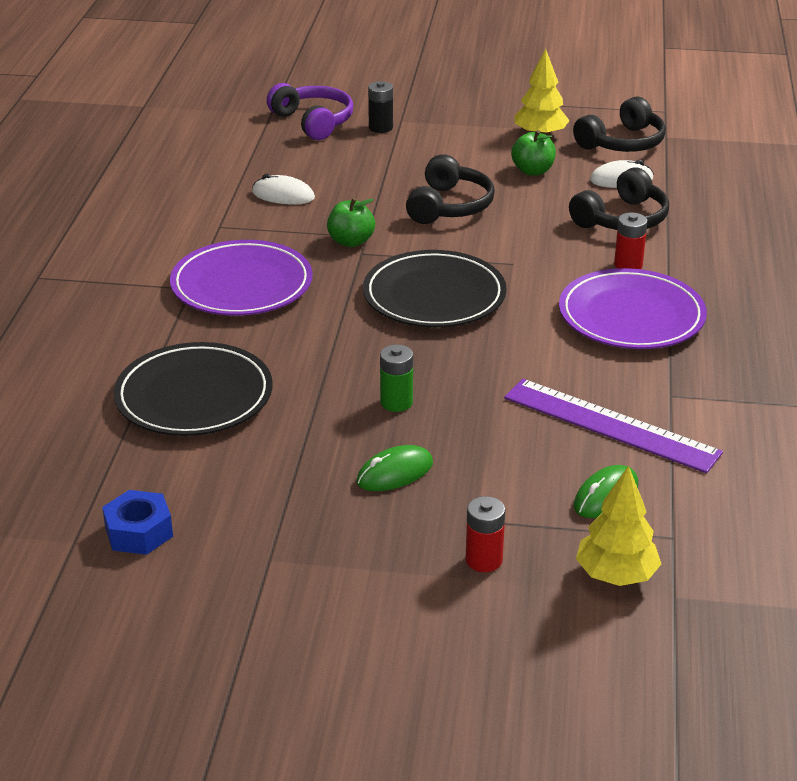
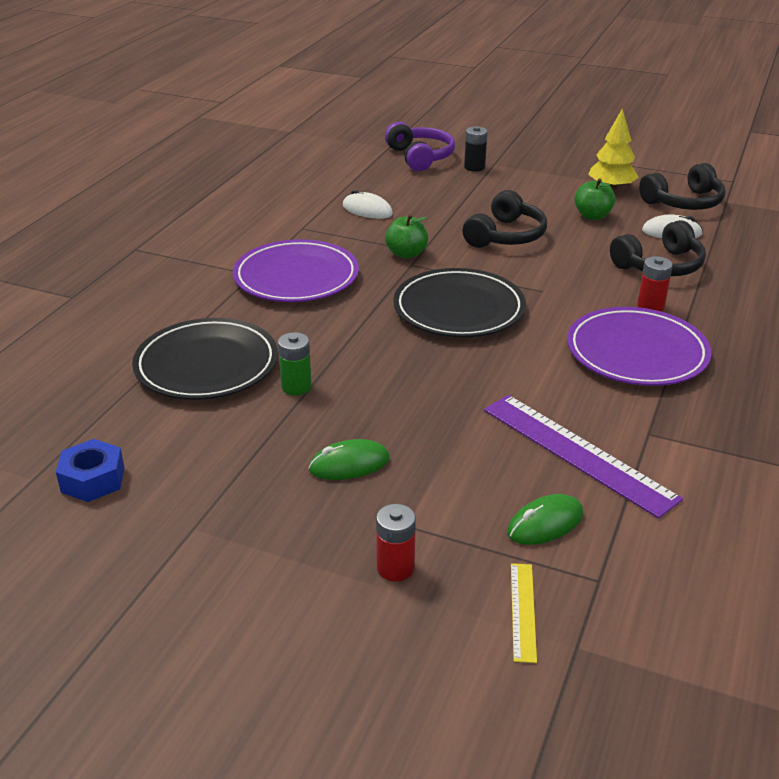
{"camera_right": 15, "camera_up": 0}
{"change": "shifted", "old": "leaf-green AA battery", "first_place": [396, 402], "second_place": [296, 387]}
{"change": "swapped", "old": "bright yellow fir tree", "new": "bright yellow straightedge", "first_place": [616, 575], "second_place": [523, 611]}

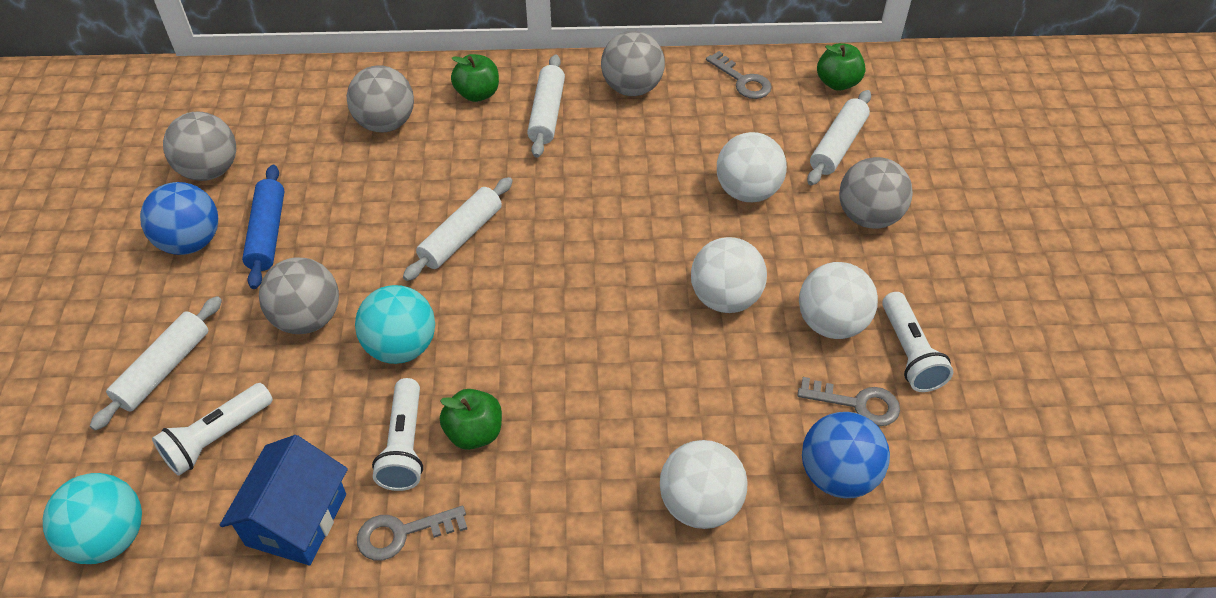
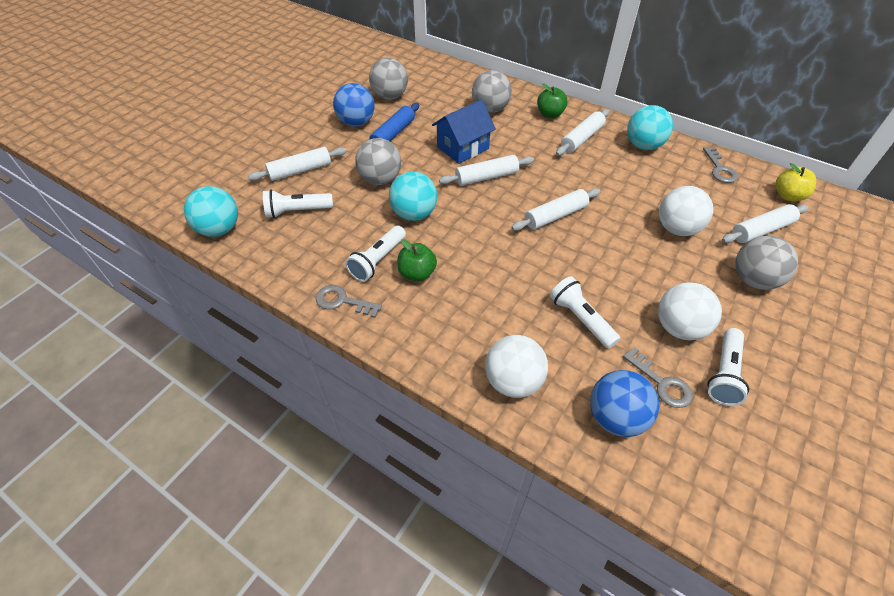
{"camera_right": 35, "camera_up": 0}
{"change": "shifted", "old": "cobalt toy house", "first_place": [296, 519], "second_place": [463, 147]}
{"change": "new", "new": "snow-white rolling pin", "second_place": [555, 216]}
{"change": "new", "new": "snow-white flashlight", "second_place": [581, 319]}
{"change": "repainted", "old": "ash-grey play ball", "new": "aqua play ball", "first_place": [632, 88], "second_place": [643, 145]}
{"change": "repainted", "old": "leaf-green apple fruit", "new": "bright yellow apple fruit", "first_place": [837, 83], "second_place": [788, 196]}
{"change": "gone", "old": "snow-white play ball", "first_place": [725, 298]}

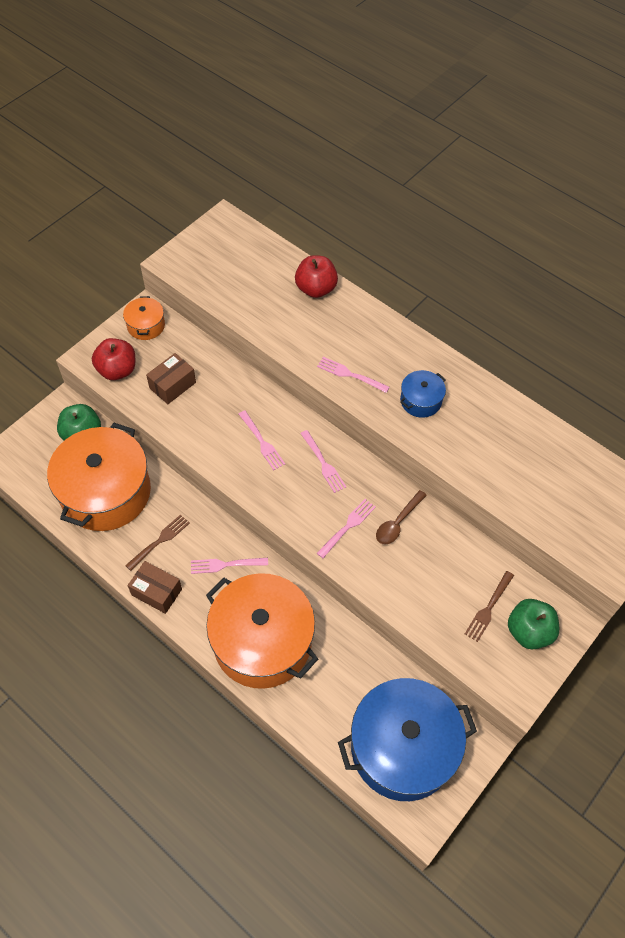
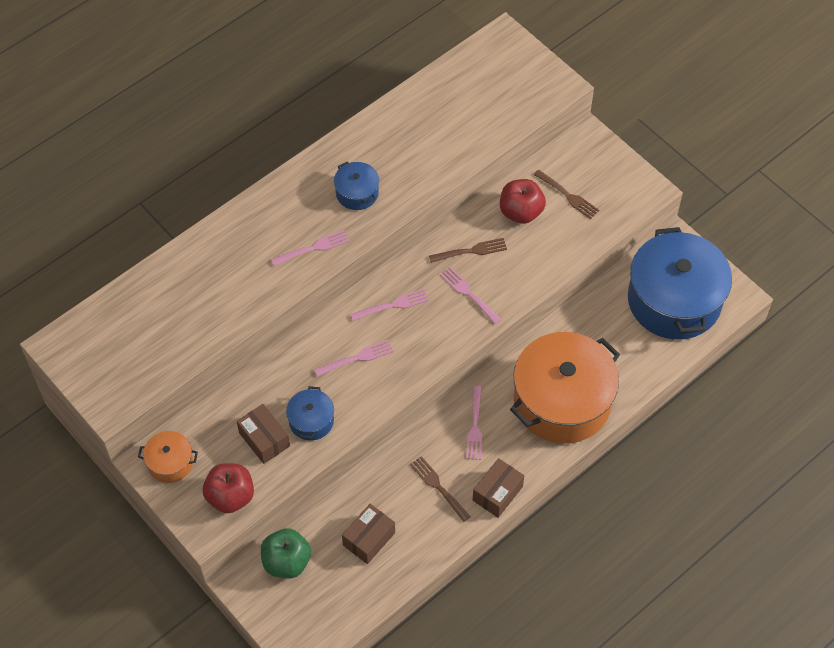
{"camera_right": -80, "camera_up": 0}
{"change": "rotated", "old": "rosy table fork", "first_place": [350, 375], "second_place": [313, 248], "degrees": -150}
{"change": "new", "new": "cobalt pot", "second_place": [311, 421]}
{"change": "swapped", "old": "bright orange pot", "new": "dark brown package", "first_place": [105, 492], "second_place": [369, 539]}
{"change": "swapped", "old": "dark brown spoon", "new": "dark brown table fork", "first_place": [398, 522], "second_place": [470, 251]}
{"change": "shifted", "old": "red apple fruit", "first_place": [316, 289], "second_place": [521, 212]}
{"change": "gone", "old": "leaf-green apple fruit", "first_place": [529, 631]}

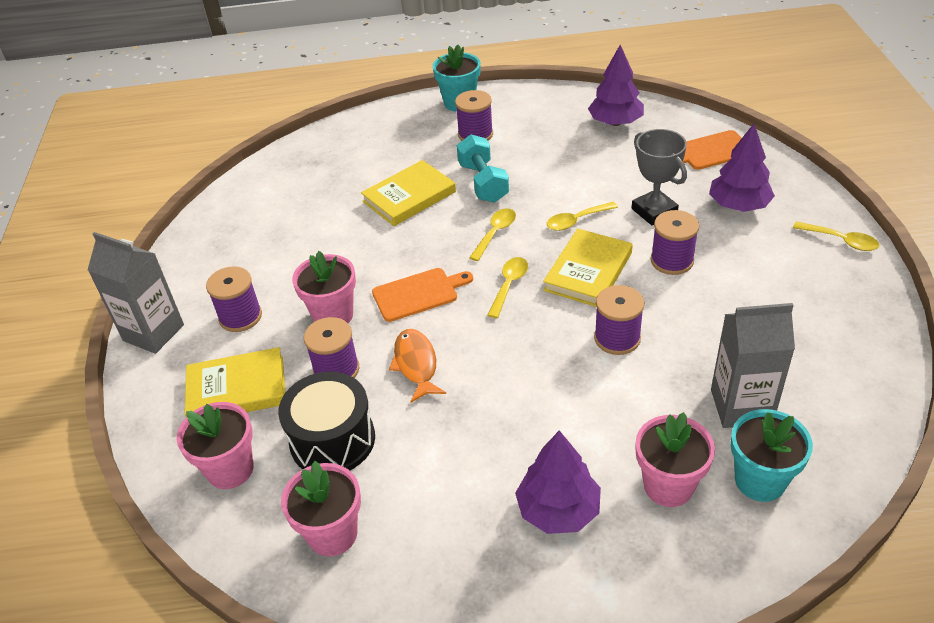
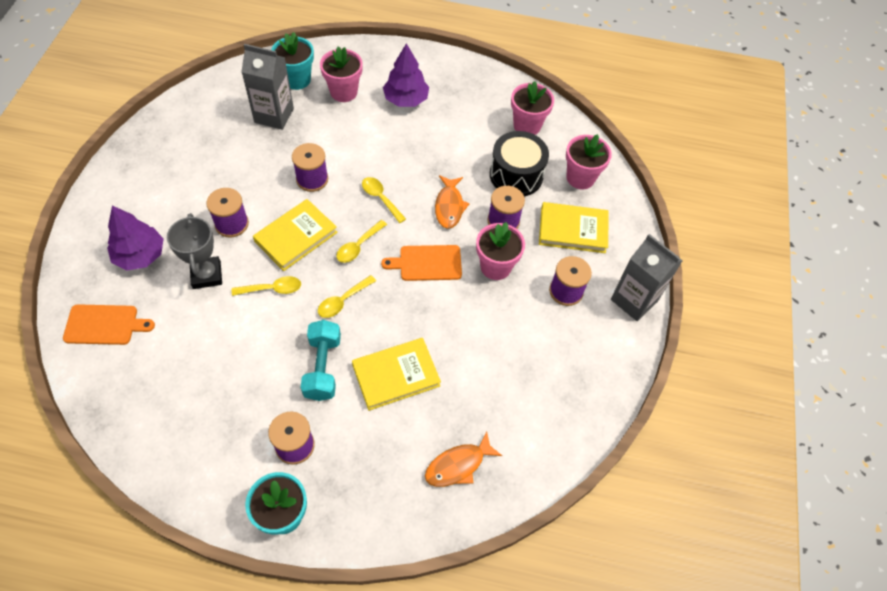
{"camera_right": -170, "camera_up": 15}
{"change": "shifted", "old": "bright yellow spoon", "first_place": [841, 241], "second_place": [380, 198]}
{"change": "new", "new": "bright orange fish figure", "second_place": [458, 465]}
{"change": "gone", "old": "violet fir tree", "first_place": [615, 122]}

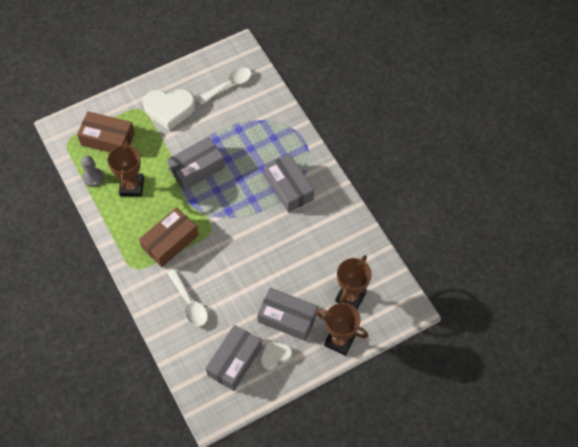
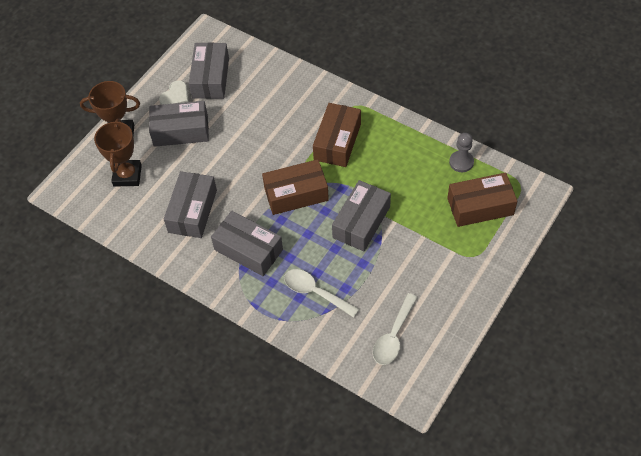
{"camera_right": 155, "camera_up": -5}
{"change": "new", "new": "ash-grey package", "second_place": [192, 211]}
{"change": "new", "new": "dark brown package", "second_place": [296, 194]}
{"change": "shifted", "old": "snow-white spoon", "first_place": [189, 303], "second_place": [315, 292]}
{"change": "gone", "old": "dark brown trophy", "first_place": [132, 186]}
{"change": "gone", "old": "snow-white love heart", "first_place": [169, 109]}

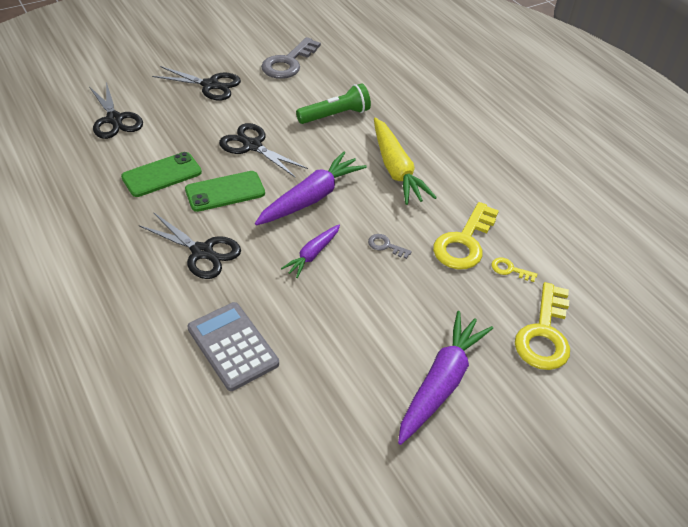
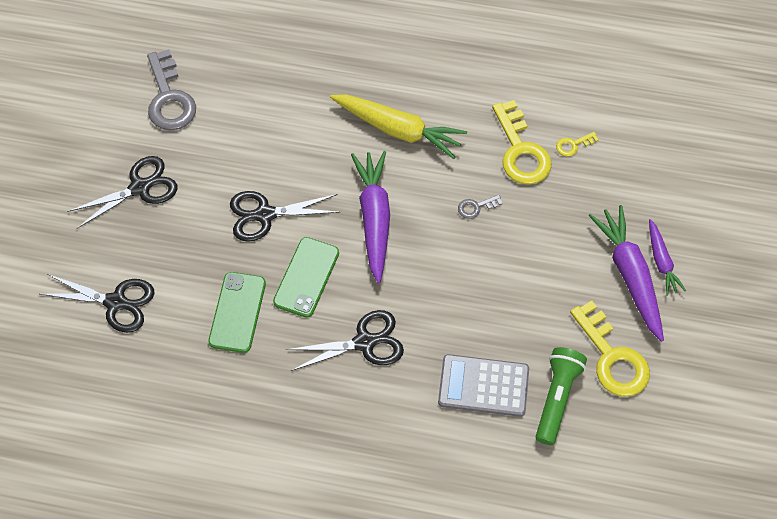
{"camera_right": -45, "camera_up": 15}
{"change": "shifted", "old": "leaf-green flashlight", "first_place": [335, 115], "second_place": [556, 398]}
{"change": "shifted", "old": "bright yellow door key", "first_place": [544, 334], "second_place": [612, 357]}
{"change": "shifted", "old": "violet root vegetable", "first_place": [312, 254], "second_place": [661, 261]}

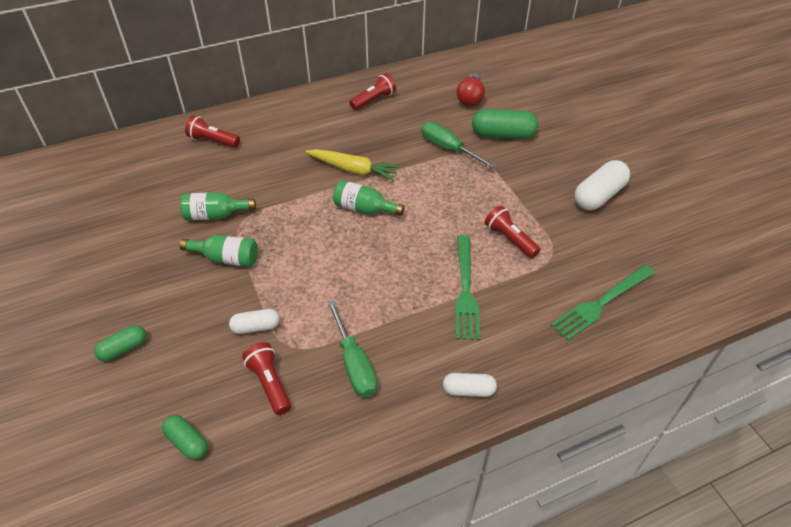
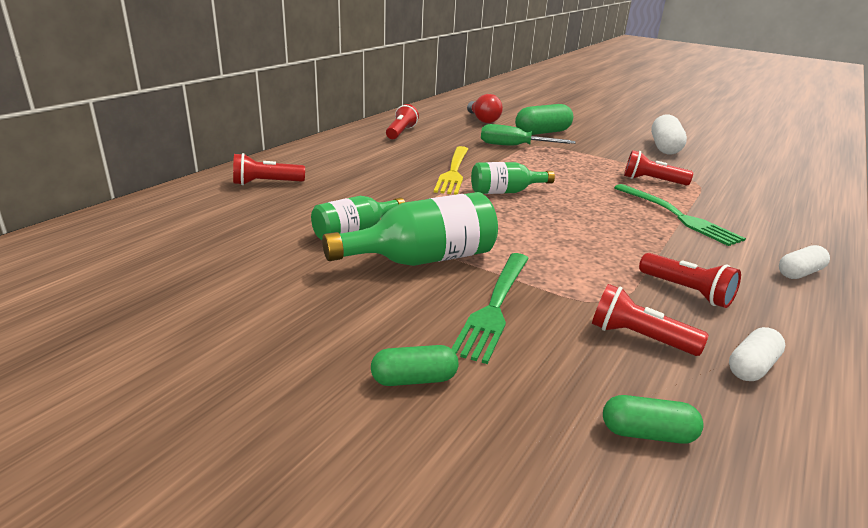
{"camera_right": -35, "camera_up": -20}
{"change": "scaled", "old": "leaf-green bottle", "first_place": [226, 258], "second_place": [422, 259], "factor": 1.58}
{"change": "rotated", "old": "leaf-green pill shape", "first_place": [124, 348], "second_place": [414, 379], "degrees": 60}
{"change": "swapped", "old": "bright yellow root vegetable", "new": "bright yellow table fork", "first_place": [353, 170], "second_place": [453, 172]}
{"change": "shifted", "old": "leaf-green table fork", "first_place": [600, 304], "second_place": [494, 307]}
{"change": "swapped", "old": "leaf-green hand screwdriver", "new": "red flashlight", "first_place": [354, 364], "second_place": [686, 291]}
{"change": "shifted", "old": "snow-white pill shape", "first_place": [256, 327], "second_place": [752, 367]}

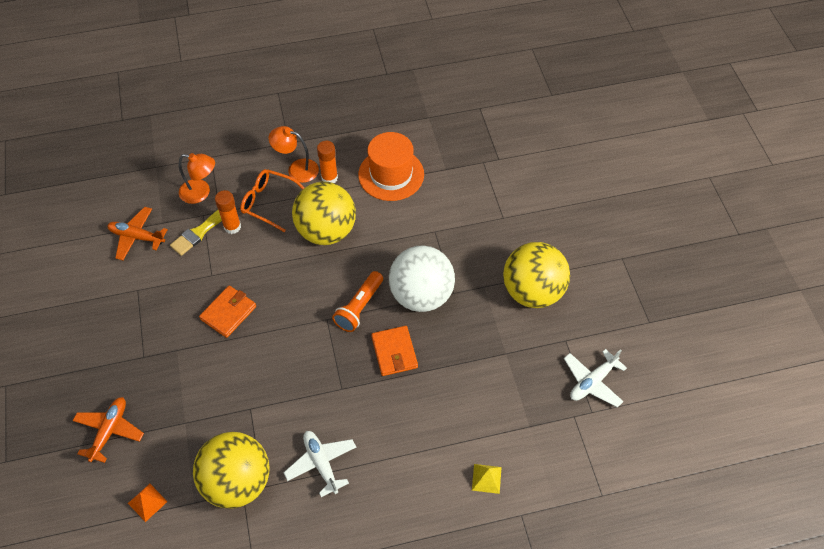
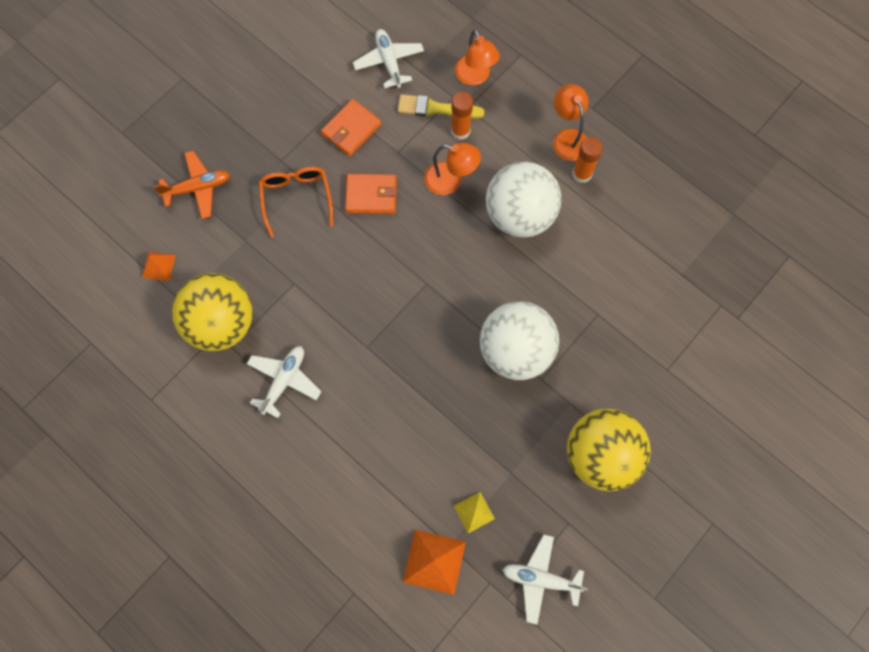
{"camera_right": 55, "camera_up": 15}
{"change": "shifted", "old": "bright orange glasses", "first_place": [269, 202], "second_place": [296, 198]}
{"change": "shifted", "old": "bright orange billfold", "first_place": [394, 352], "second_place": [351, 129]}
{"change": "repainted", "old": "bright orange plane", "new": "snow-white plane", "first_place": [137, 237], "second_place": [389, 62]}
{"change": "new", "new": "bright orange solid pyramid", "second_place": [434, 562]}
{"change": "new", "new": "bright orange lamp", "second_place": [450, 181]}
{"change": "shifted", "old": "bright yellow solid pyramid", "first_place": [486, 478], "second_place": [474, 512]}
{"change": "repainted", "old": "bright yellow play ball", "new": "snow-white play ball", "first_place": [326, 231], "second_place": [519, 215]}
{"change": "gone", "old": "bright orange flashlight", "first_place": [359, 307]}
{"change": "gone", "old": "bright orange top hat", "first_place": [391, 174]}

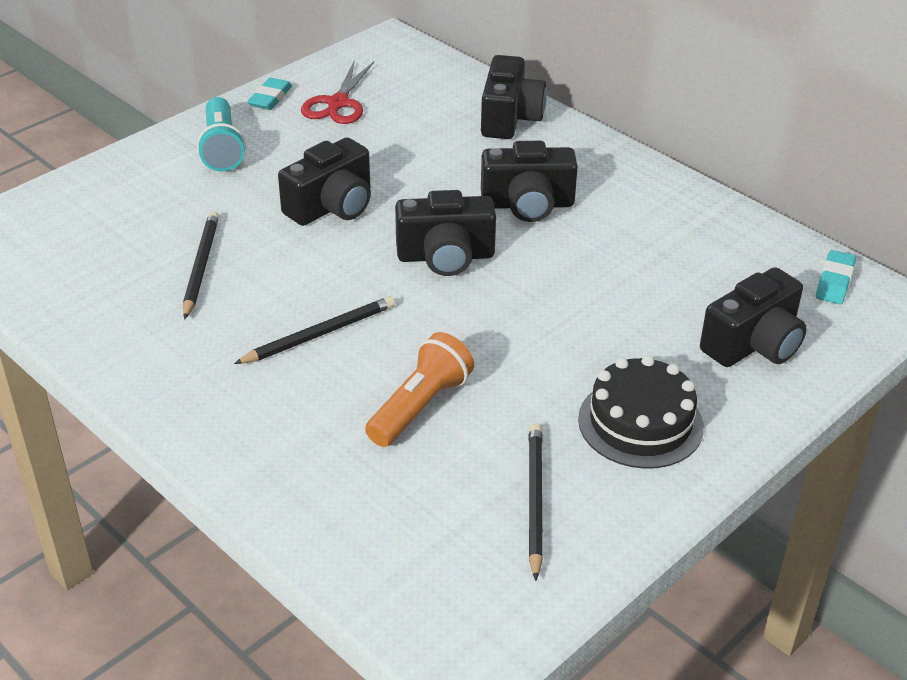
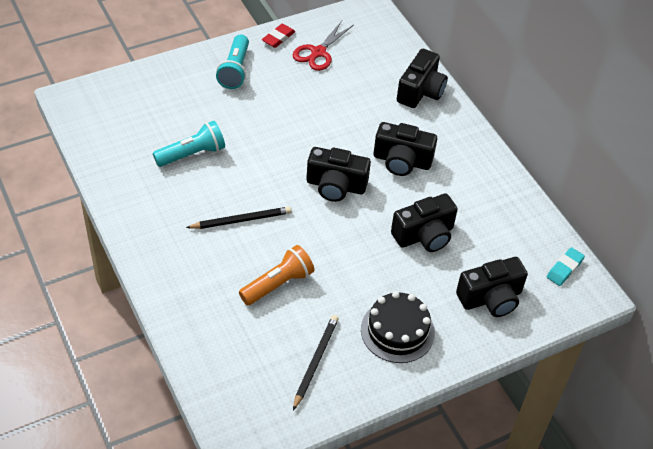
{"camera_right": 15, "camera_up": 10}
{"change": "swapped", "old": "jet-black wooden pencil", "new": "aqua flashlight", "first_place": [201, 266], "second_place": [192, 154]}
{"change": "repainted", "old": "aqua pencil eraser", "new": "red pencil eraser", "first_place": [270, 98], "second_place": [278, 38]}
{"change": "shifted", "old": "jet-black camera", "first_place": [332, 206], "second_place": [424, 235]}

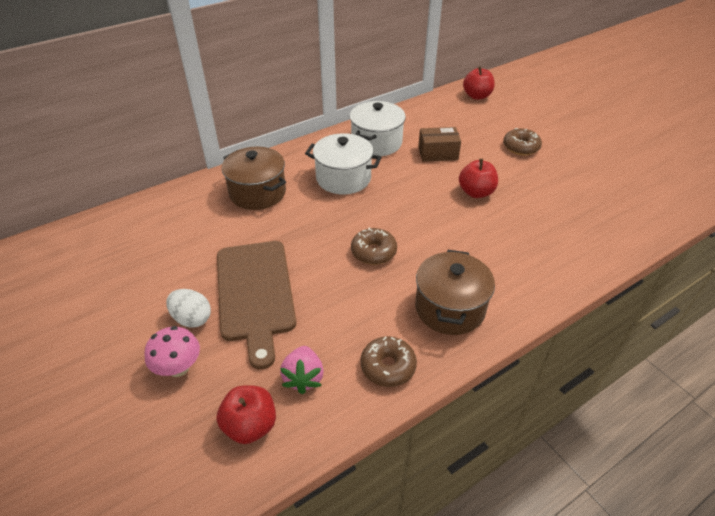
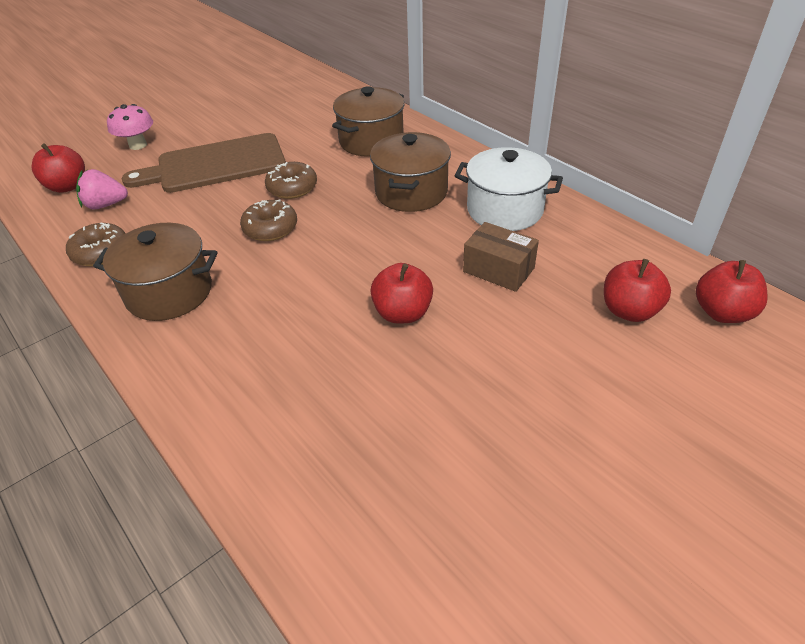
{"camera_right": 85, "camera_up": 0}
{"change": "shifted", "old": "dark brown glazed donut", "first_place": [521, 147], "second_place": [292, 188]}
{"change": "repainted", "old": "snow-white pot", "new": "dark brown pot", "first_place": [343, 178], "second_place": [411, 192]}
{"change": "rotated", "old": "dark brown package", "first_place": [438, 153], "second_place": [498, 270], "degrees": -45}
{"change": "new", "new": "red apple fruit", "second_place": [629, 311]}
{"change": "gone", "old": "snow-white egg shape", "first_place": [192, 318]}

